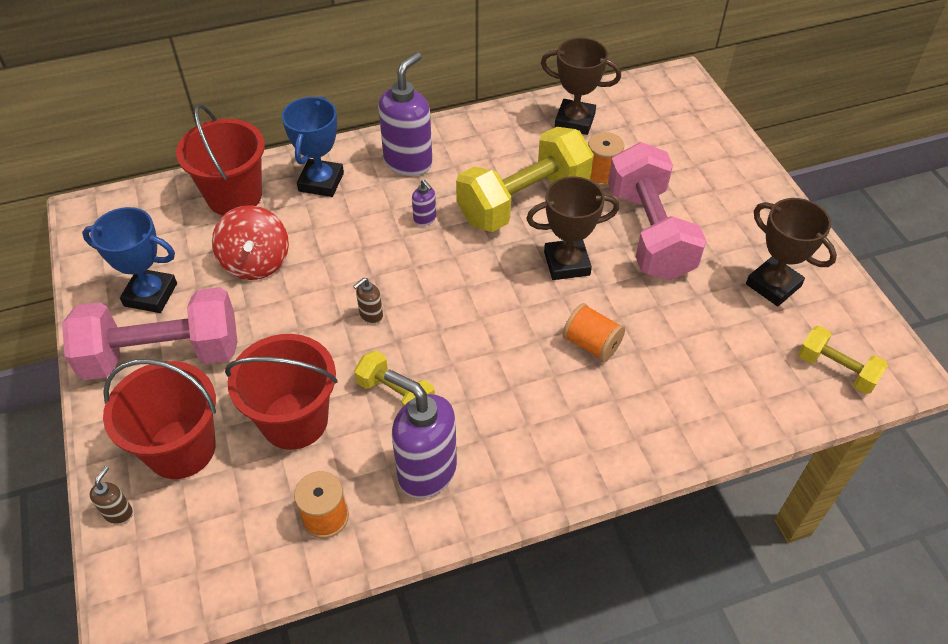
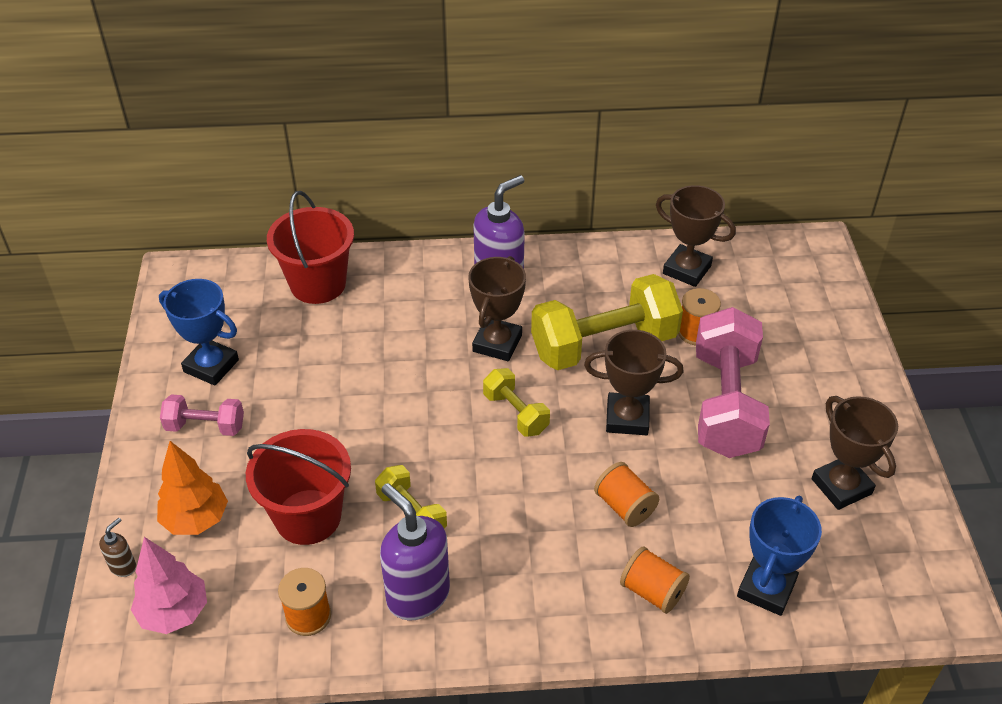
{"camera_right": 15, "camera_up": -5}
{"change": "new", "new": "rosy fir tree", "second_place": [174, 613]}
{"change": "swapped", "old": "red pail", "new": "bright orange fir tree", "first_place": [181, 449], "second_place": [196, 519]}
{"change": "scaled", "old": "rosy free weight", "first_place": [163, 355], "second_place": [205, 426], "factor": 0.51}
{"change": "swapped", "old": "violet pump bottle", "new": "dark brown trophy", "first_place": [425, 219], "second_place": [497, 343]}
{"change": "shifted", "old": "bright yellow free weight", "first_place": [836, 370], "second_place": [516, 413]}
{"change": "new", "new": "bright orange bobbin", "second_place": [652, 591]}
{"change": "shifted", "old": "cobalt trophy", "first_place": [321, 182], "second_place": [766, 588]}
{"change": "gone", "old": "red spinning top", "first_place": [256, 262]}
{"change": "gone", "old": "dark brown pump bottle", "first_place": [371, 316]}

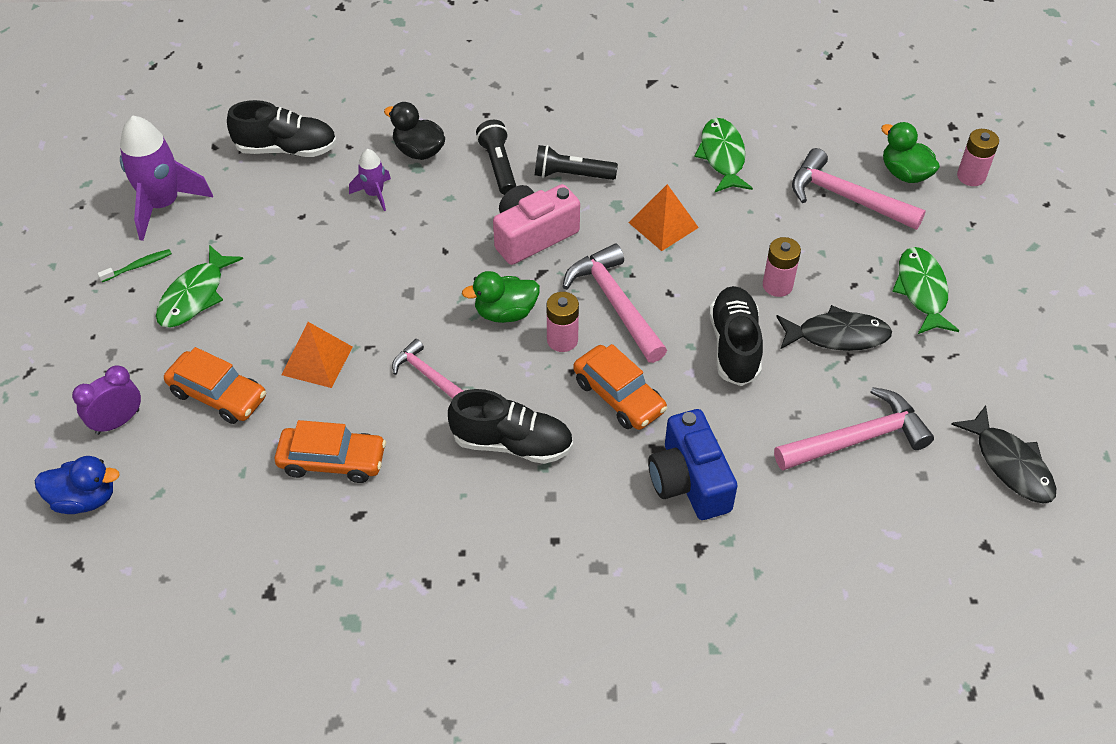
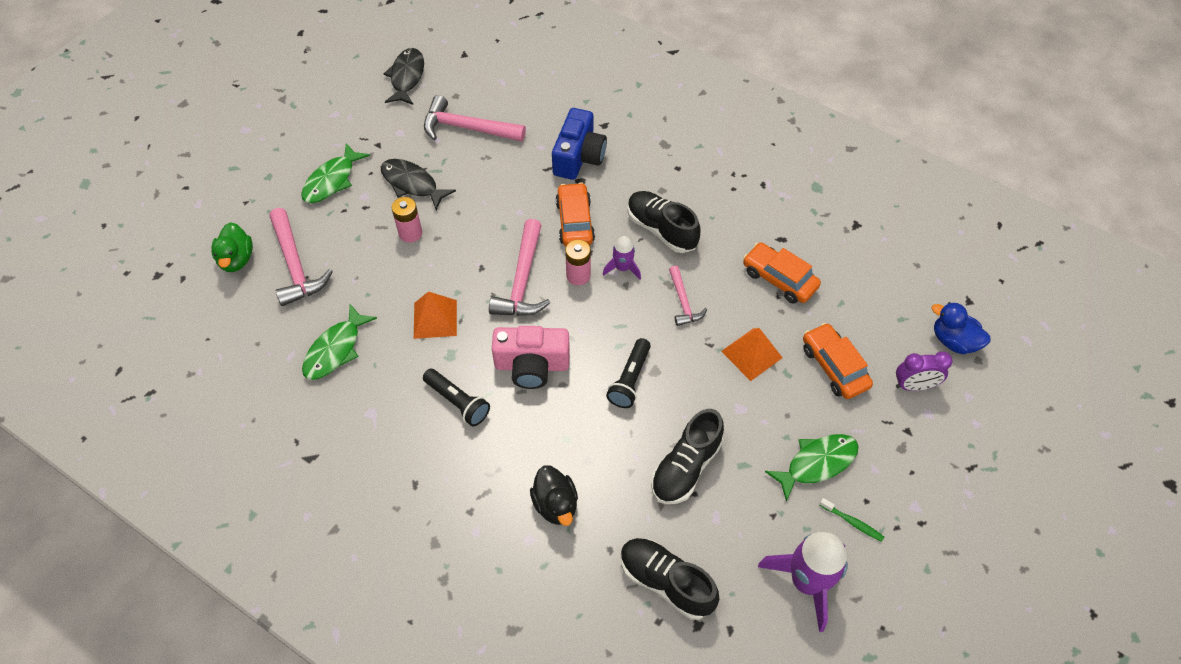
{"camera_right": -145, "camera_up": 5}
{"change": "shifted", "old": "violet spaceship", "first_place": [374, 194], "second_place": [622, 268]}
{"change": "shifted", "old": "jet-black flashlight", "first_place": [498, 166], "second_place": [630, 379]}
{"change": "shifted", "old": "jet-black lace-up shoe", "first_place": [734, 346], "second_place": [686, 467]}
{"change": "rotated", "old": "leaf-green tooth brush", "first_place": [138, 266], "second_place": [852, 522], "degrees": -150}
{"change": "gone", "old": "leaf-green rubber duck", "first_place": [505, 312]}
{"change": "gone", "old": "rosy AA battery", "first_place": [971, 176]}

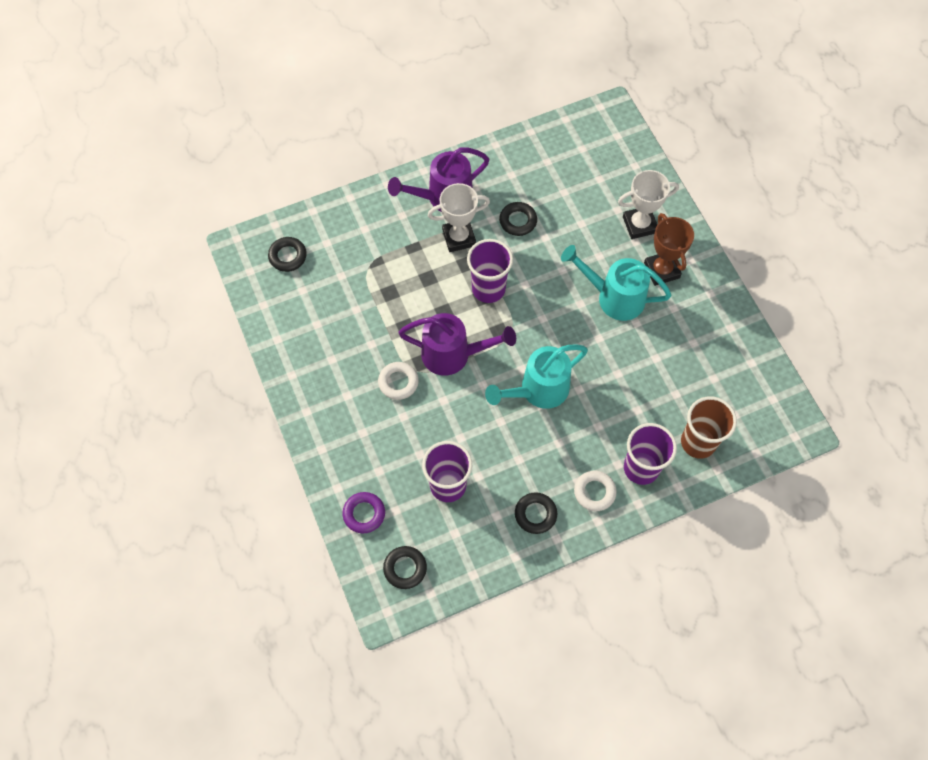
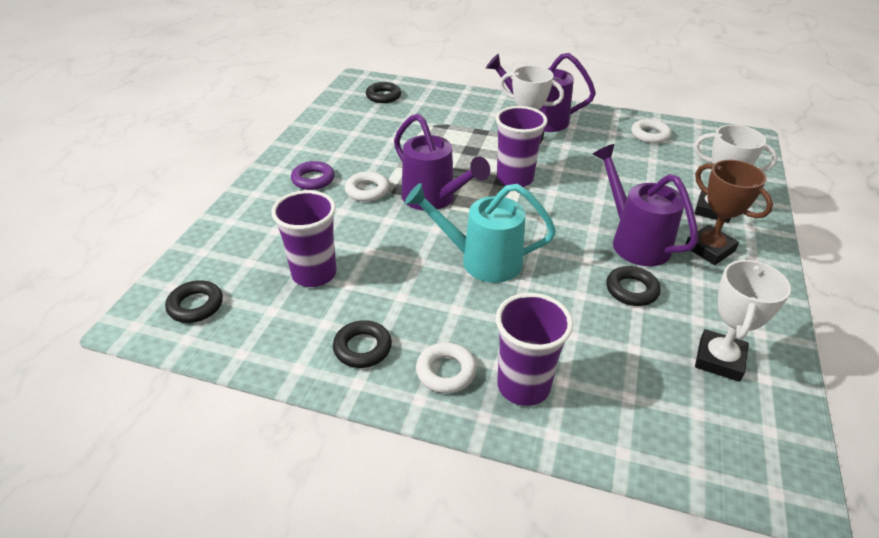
{"camera_right": 40, "camera_up": -25}
{"change": "shifted", "old": "violet torus", "first_place": [364, 514], "second_place": [313, 179]}
{"change": "repainted", "old": "aqua watering pot", "new": "violet watering pot", "first_place": [614, 297], "second_place": [635, 241]}
{"change": "shifted", "old": "jet-black torus", "first_place": [518, 221], "second_place": [631, 290]}
{"change": "new", "new": "snow-white torus", "second_place": [650, 135]}
{"change": "rotated", "old": "dark brown trophy", "first_place": [661, 270], "second_place": [709, 249], "degrees": -60}
{"change": "new", "new": "snow-white trophy", "second_place": [719, 359]}
{"change": "gone", "old": "dark brown beaker", "first_place": [698, 442]}

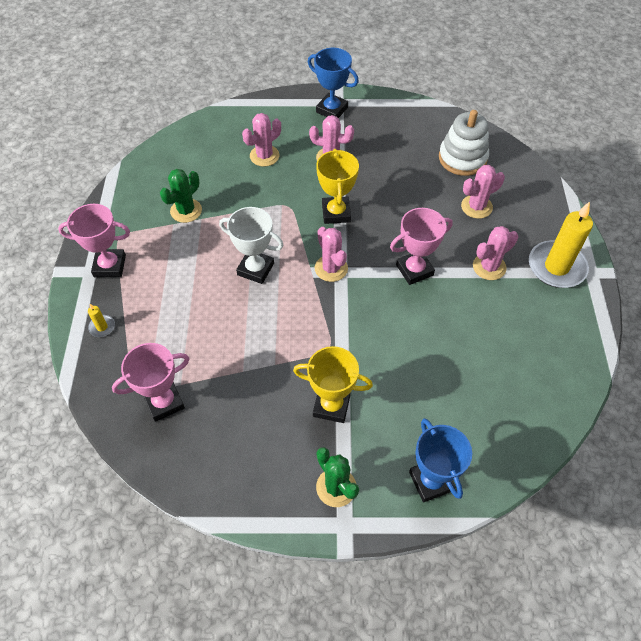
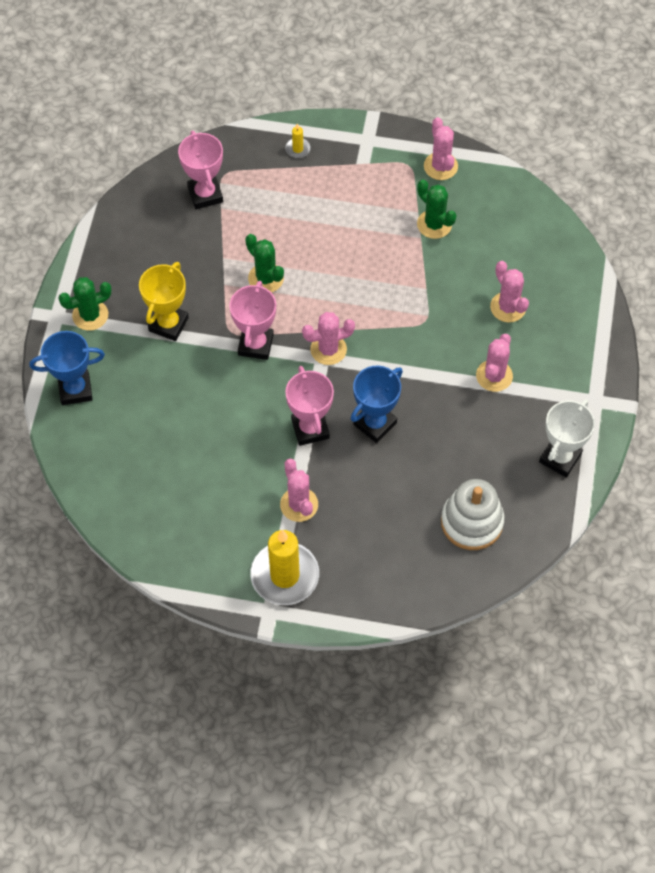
{"camera_right": 100, "camera_up": 5}
{"change": "shifted", "old": "rosy trophy", "first_place": [110, 266], "second_place": [255, 344]}
{"change": "new", "new": "leaf-green prickly plant", "second_place": [266, 278]}
{"change": "shifted", "old": "cobalt trophy", "first_place": [332, 110], "second_place": [375, 424]}
{"change": "shifted", "old": "rosy prickly plant", "first_place": [476, 207], "second_place": [440, 166]}
{"change": "shifted", "old": "snow-white trophy", "first_place": [255, 269], "second_place": [560, 458]}
{"change": "gone", "old": "bright yellow trophy", "first_place": [336, 213]}

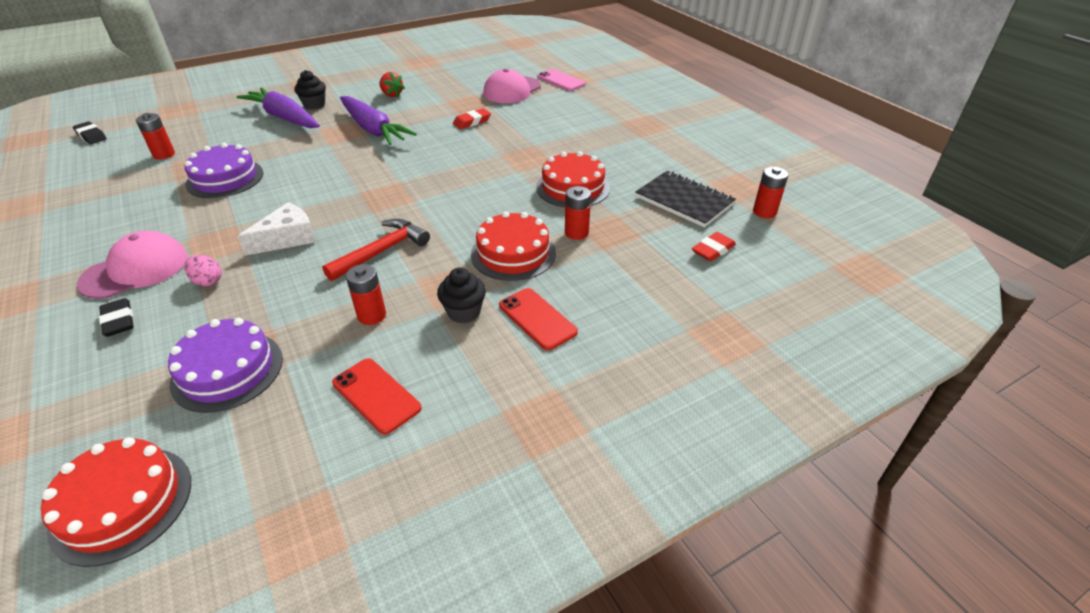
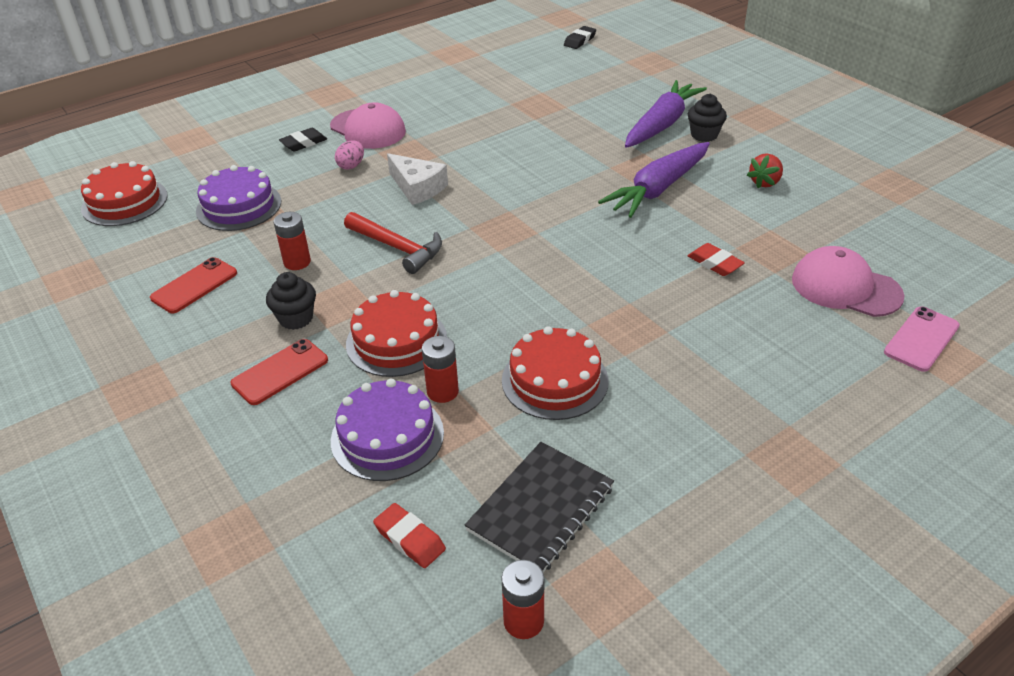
{"camera_right": 85, "camera_up": 0}
{"change": "shifted", "old": "violet gateau", "first_place": [225, 178], "second_place": [387, 436]}
{"change": "gone", "old": "red AA battery", "first_place": [164, 154]}

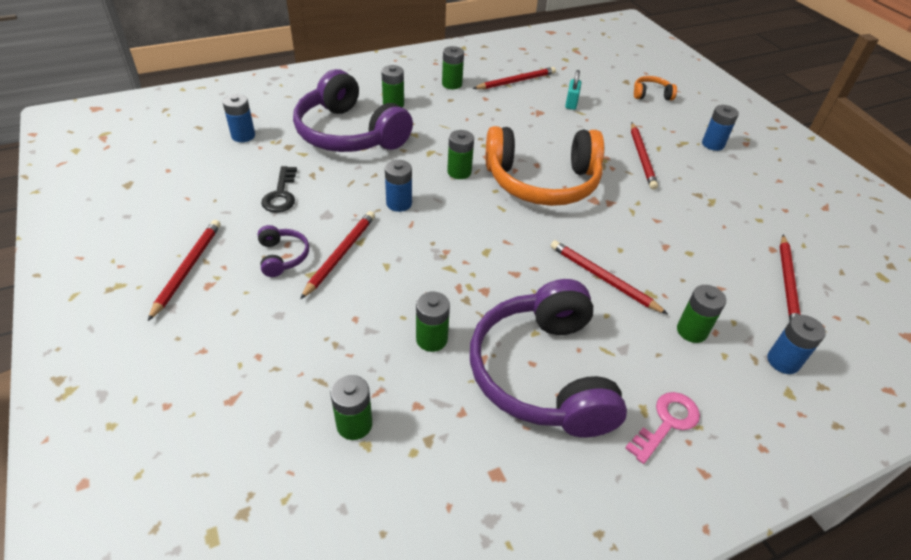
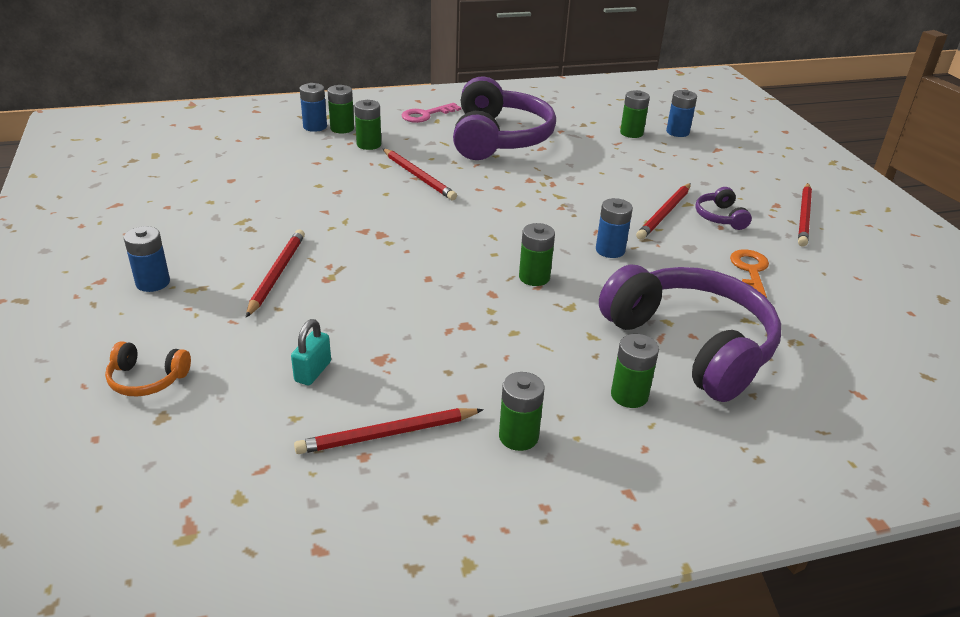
{"camera_right": -170, "camera_up": -10}
{"change": "shifted", "old": "leaf-green AA battery", "first_place": [431, 339], "second_place": [342, 128]}
{"change": "shifted", "old": "cobalt AA battery", "first_place": [243, 136], "second_place": [677, 132]}
{"change": "repainted", "old": "jet-black door key", "new": "bright orange door key", "first_place": [281, 194], "second_place": [750, 271]}
{"change": "gone", "old": "bright orange headphones", "first_place": [542, 182]}
{"change": "gone", "old": "red wooden pencil", "first_place": [787, 283]}

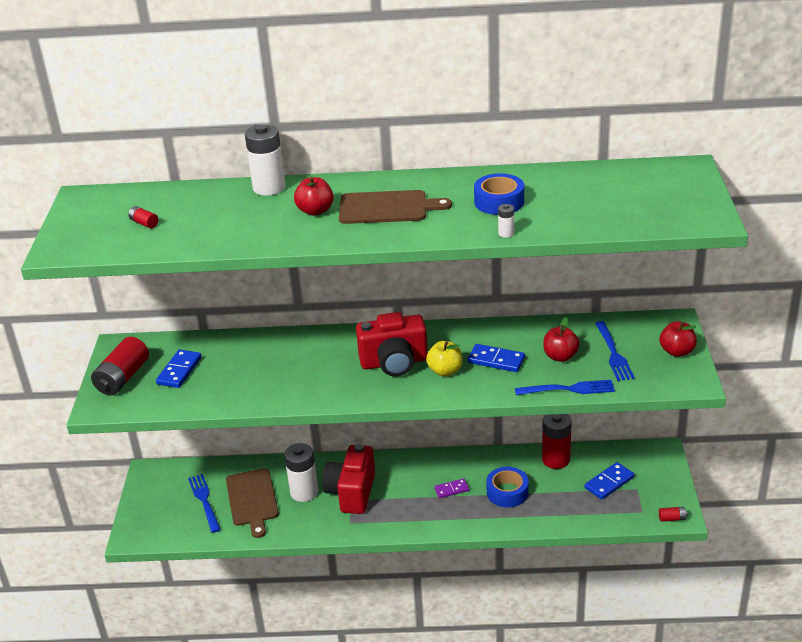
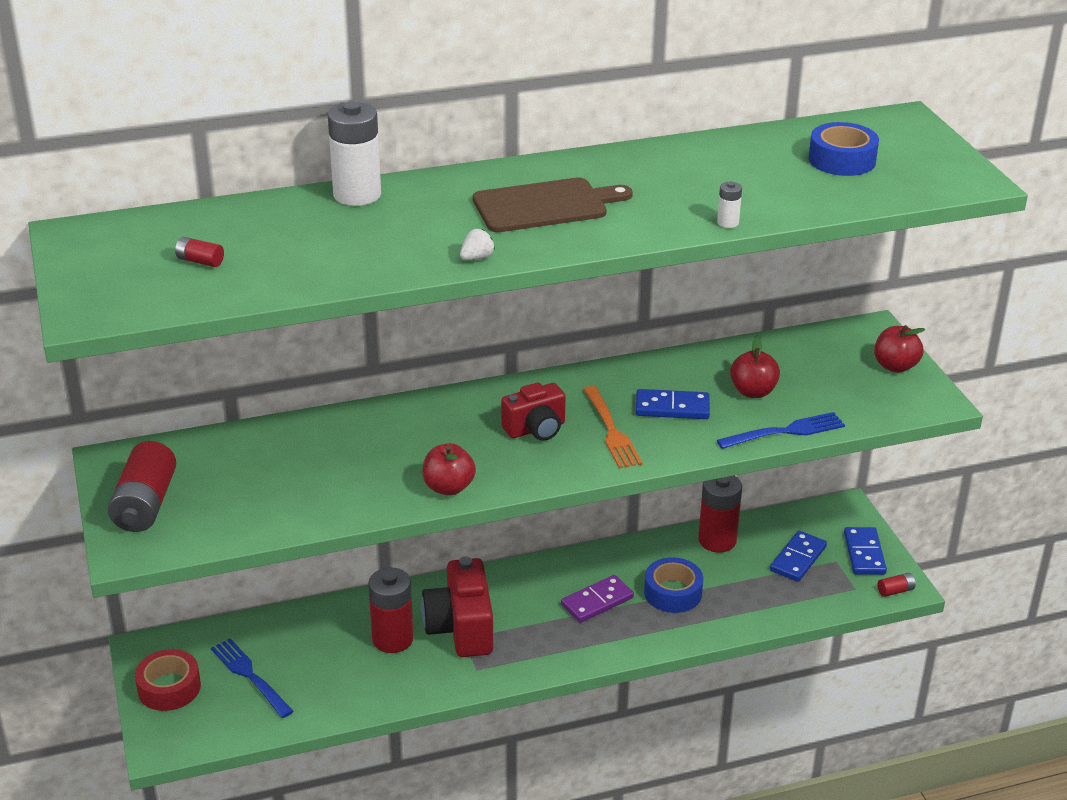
{"camera_right": -20, "camera_up": 0}
{"change": "new", "new": "red roll of tape", "second_place": [169, 688]}
{"change": "repainted", "old": "snow-white AA battery", "new": "red AA battery", "first_place": [304, 492], "second_place": [392, 639]}
{"change": "shifted", "old": "red apple fruit", "first_place": [315, 211], "second_place": [448, 487]}
{"change": "new", "new": "snow-white toy strawberry", "second_place": [477, 258]}
{"change": "scaled", "old": "red camera", "first_place": [394, 363], "second_place": [536, 429], "factor": 0.64}
{"change": "scaled", "old": "violet domino piece", "first_place": [451, 489], "second_place": [597, 601], "factor": 1.5}
{"change": "swapped", "old": "bright yellow apple fruit", "new": "bright orange table fork", "first_place": [445, 371], "second_place": [611, 430]}
{"change": "shifted", "old": "cobalt roll of tape", "first_place": [499, 202], "second_place": [842, 160]}
{"change": "shifted", "old": "cobalt domino piece", "first_place": [179, 371], "second_place": [864, 553]}
{"change": "gone", "old": "dark brown cutting board", "first_place": [252, 499]}
{"change": "gone", "old": "cobalt table fork", "first_place": [613, 353]}

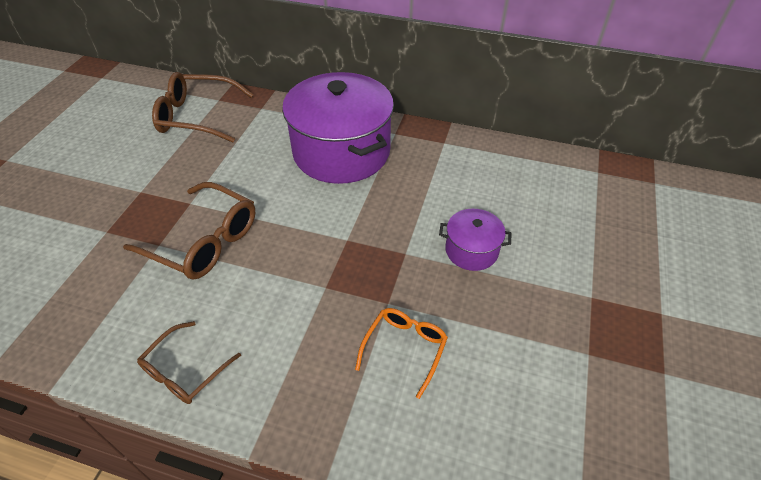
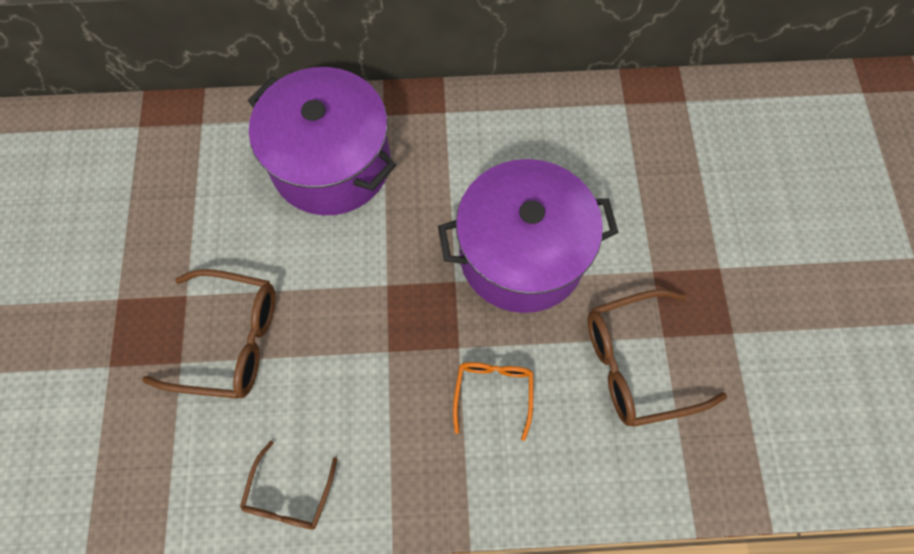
{"camera_right": -20, "camera_up": 20}
{"change": "scaled", "old": "violet pot", "first_place": [471, 250], "second_place": [521, 255], "factor": 2.16}
{"change": "shifted", "old": "dark brown glasses", "first_place": [197, 116], "second_place": [636, 364]}

